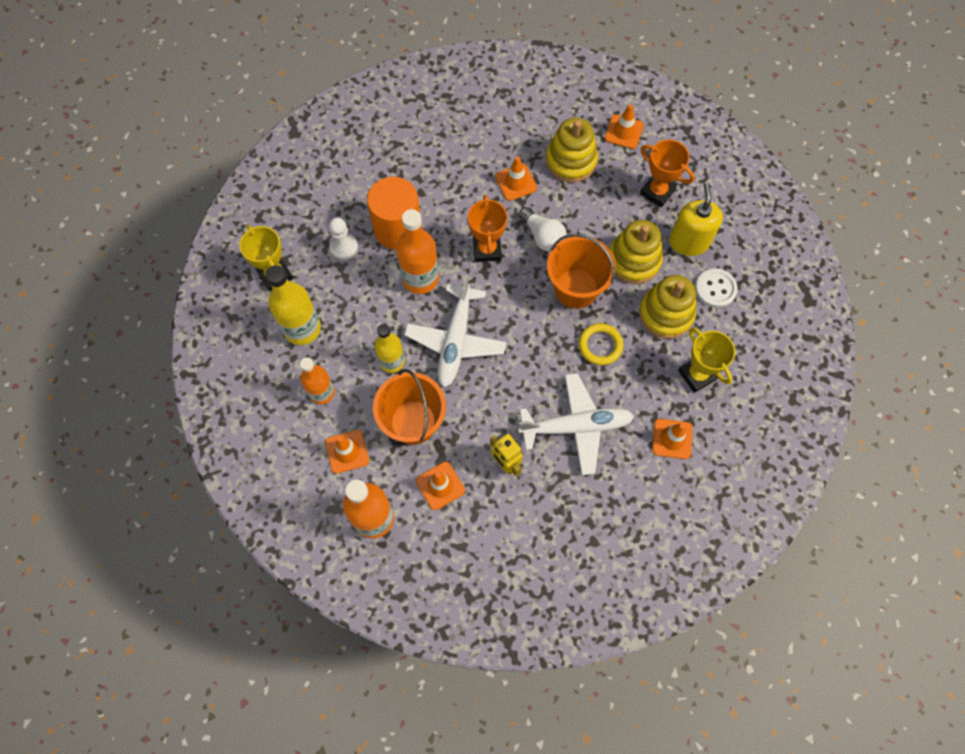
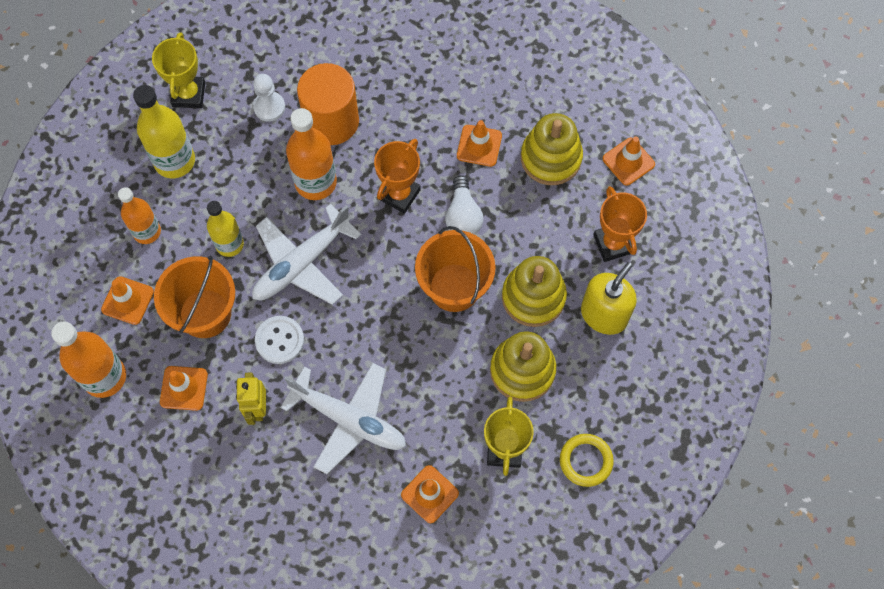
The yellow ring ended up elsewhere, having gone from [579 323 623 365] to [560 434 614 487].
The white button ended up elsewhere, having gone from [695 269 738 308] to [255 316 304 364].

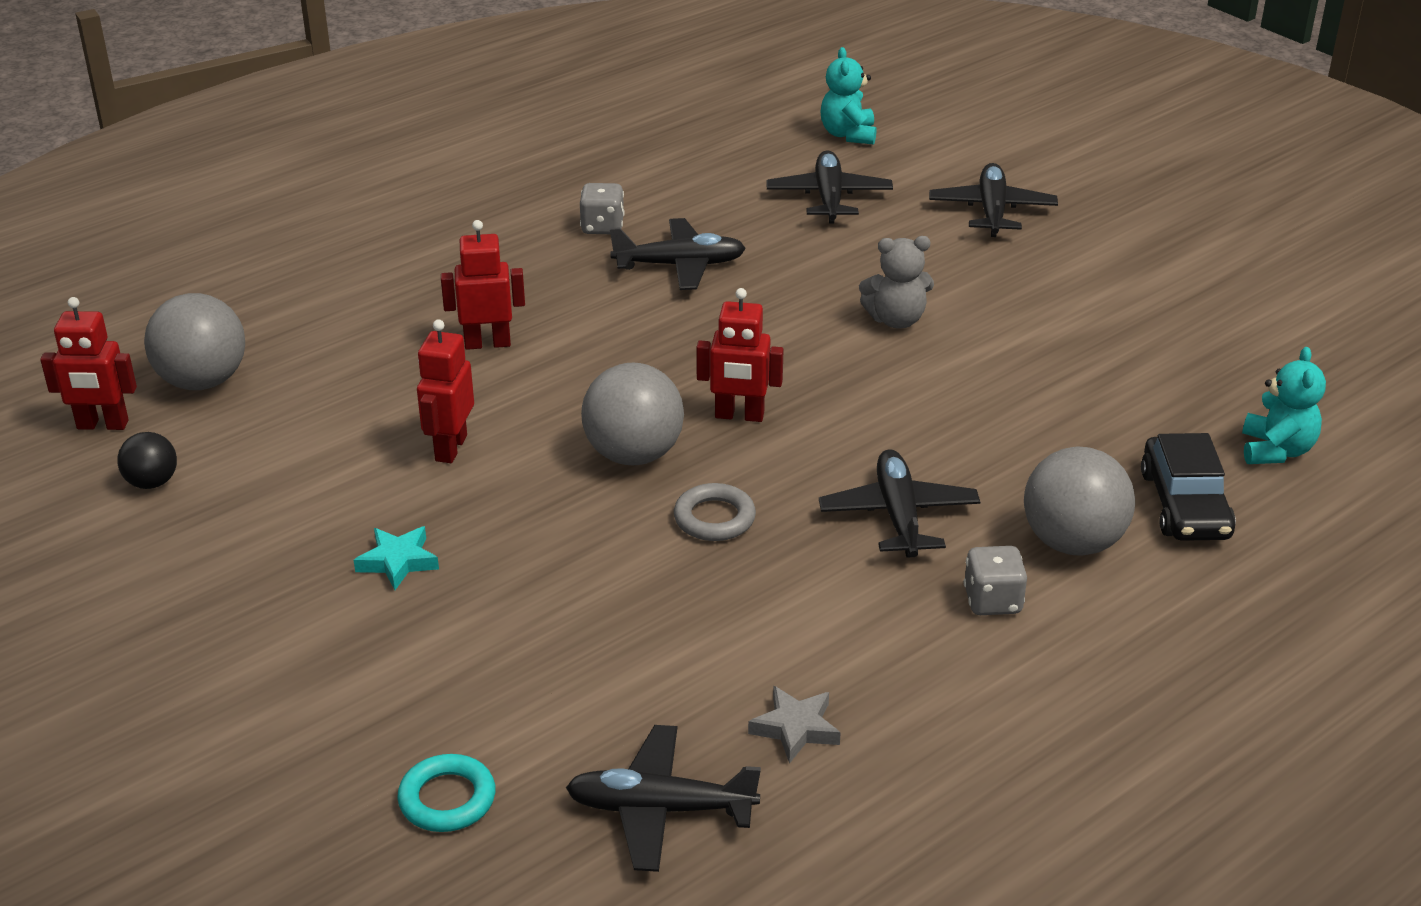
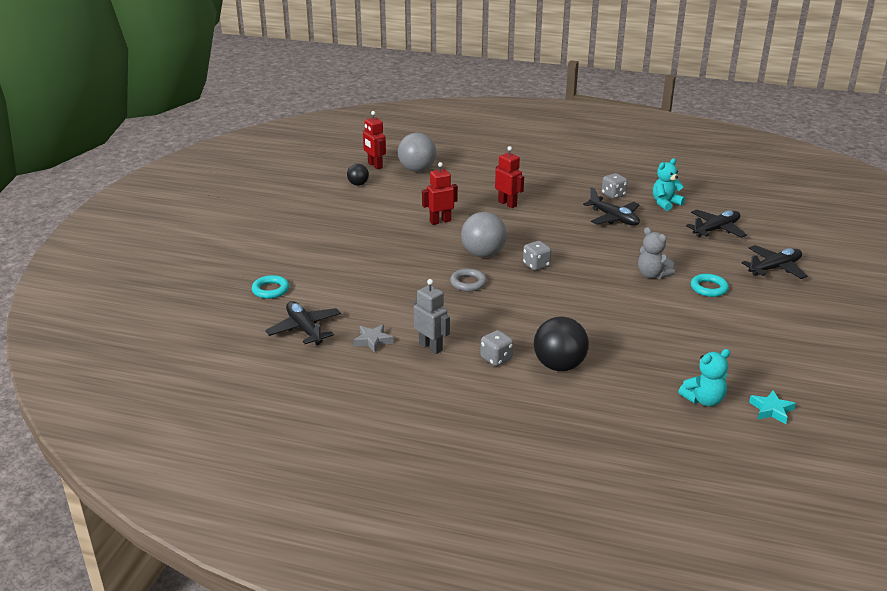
The second view lost the black plane at [819 449 980 558].
The second view lost the black car at [1141 433 1236 541].
The second view gained the grey robot at [414 279 450 354].
The second view gained the turquoise ring at [691 274 729 297].
The turquoise star ended up elsewhere, having gone from [354 526 439 590] to [749 390 796 424].
The turquoise teddy bear ended up elsewhere, having gone from [820 47 877 145] to [653 158 685 211].
Where the red robot stood at [696 288 784 422], the grey dice came to stand at [523 241 551 271].
What was the grey ball at [1024 446 1135 556] turned into the black ball at [534 317 589 371].

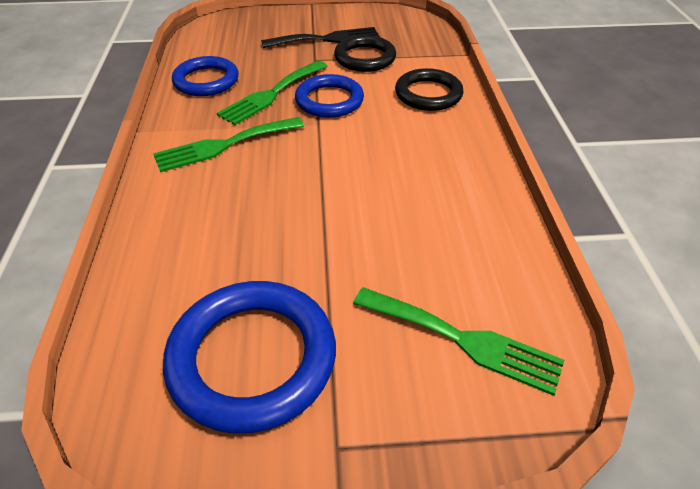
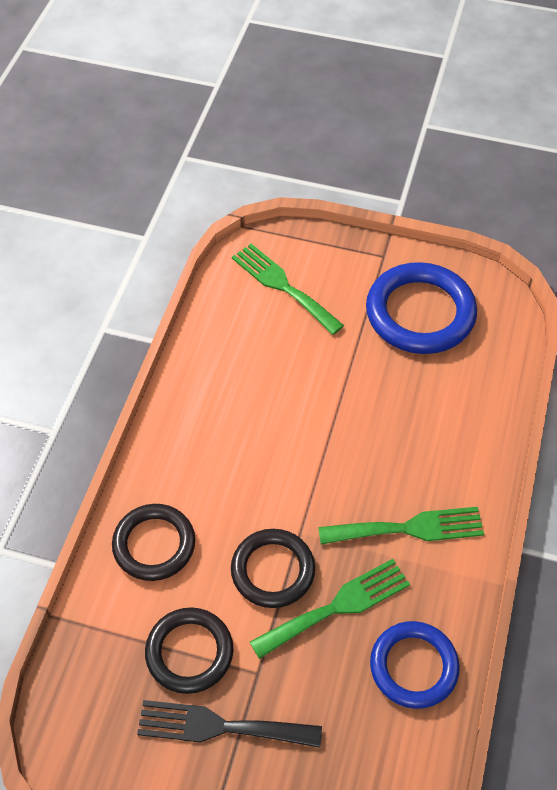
What was the blue ring at [295 74 364 118] turned into the black ring at [231 529 315 608].

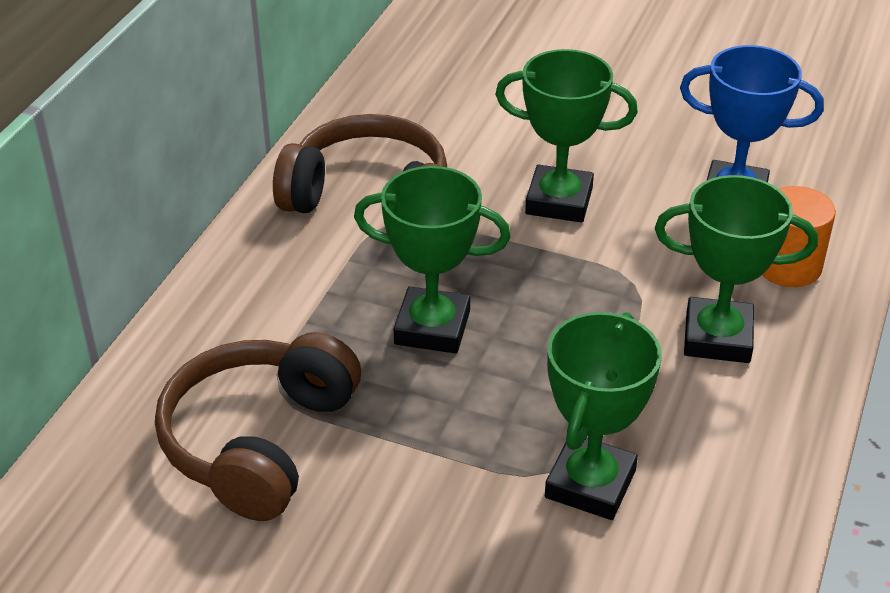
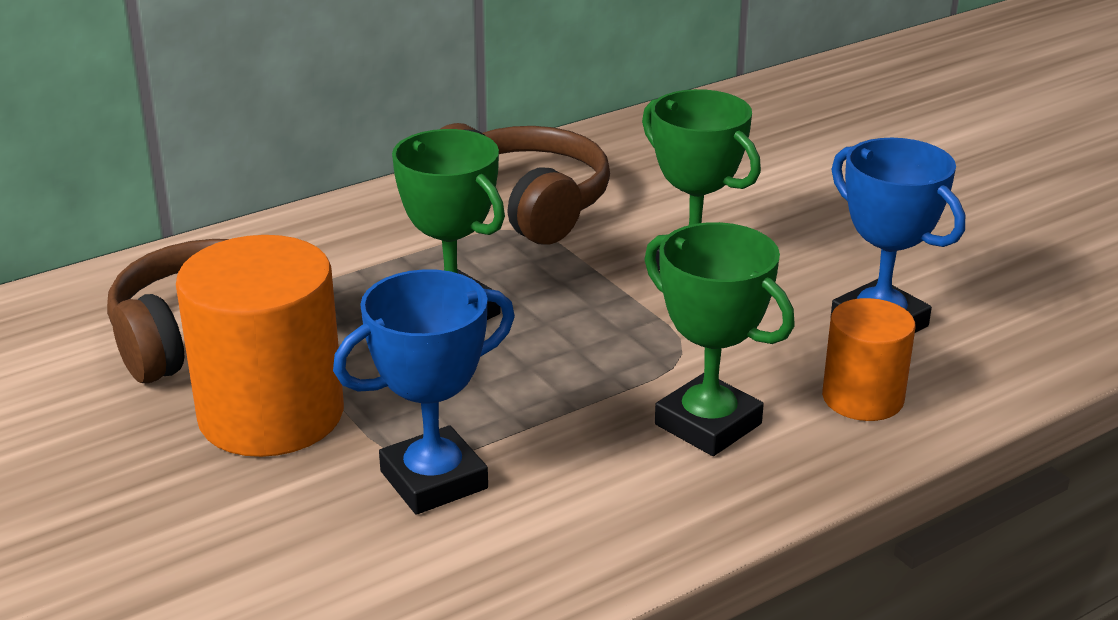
The second view gained the orange cylinder at [176 235 344 457].
What was the green trophy at [545 312 662 520] turned into the blue trophy at [333 269 515 515].

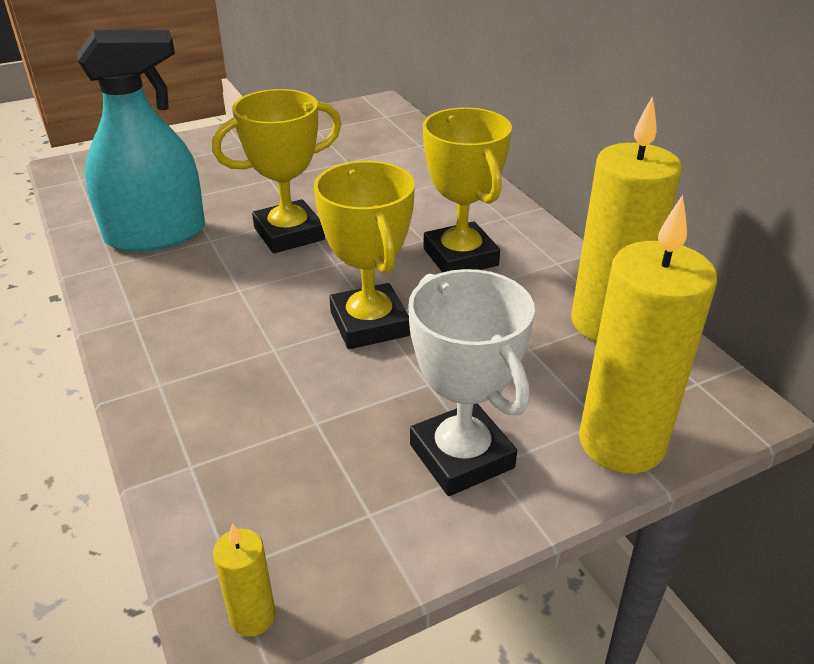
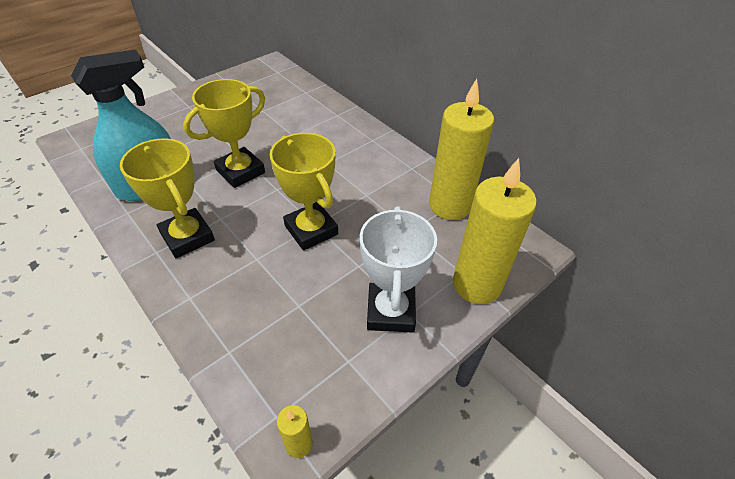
The yellow trophy ended up elsewhere, having gone from [423 107 512 272] to [120 138 215 258].
The white trophy at [408 269 535 496] ended up facing another way, 45 degrees clockwise from before.

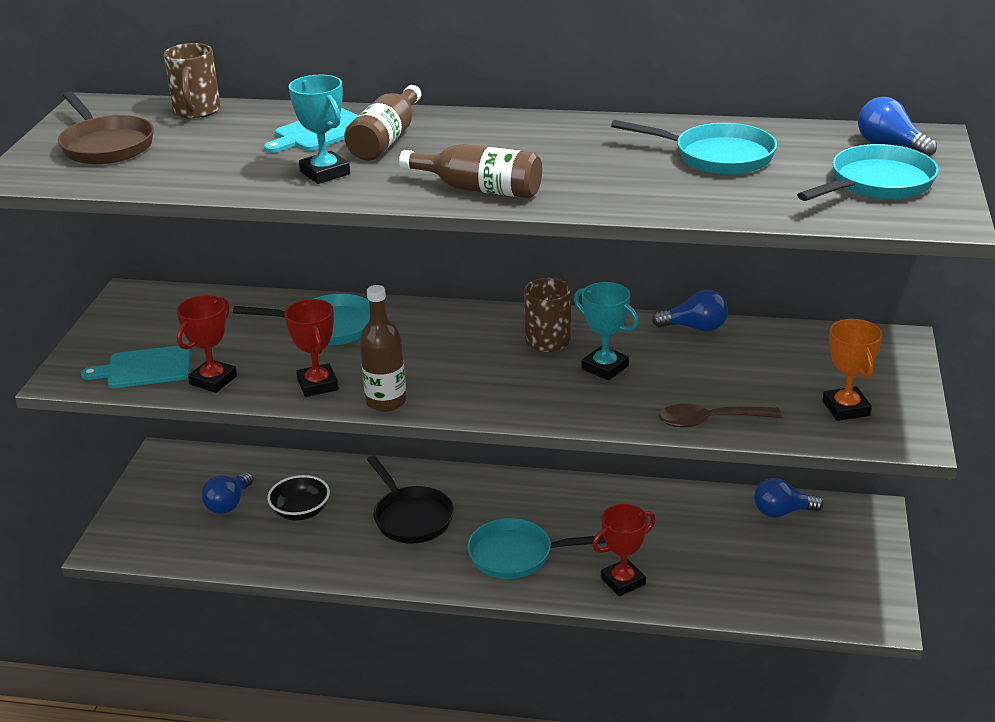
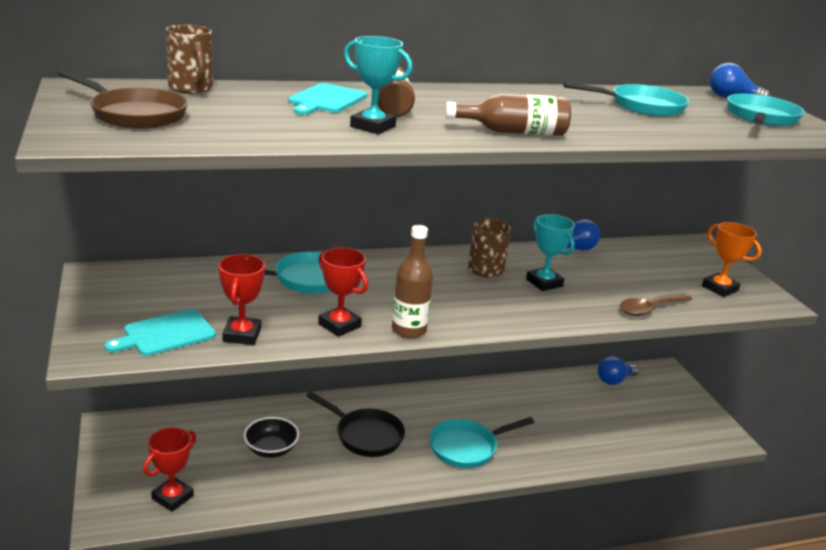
The second view lost the blue light bulb at [202 472 254 514].
The red trophy ended up elsewhere, having gone from [592 504 655 596] to [143 427 196 512].
The turquoise trophy at [574 282 639 380] ended up facing another way, 45 degrees clockwise from before.

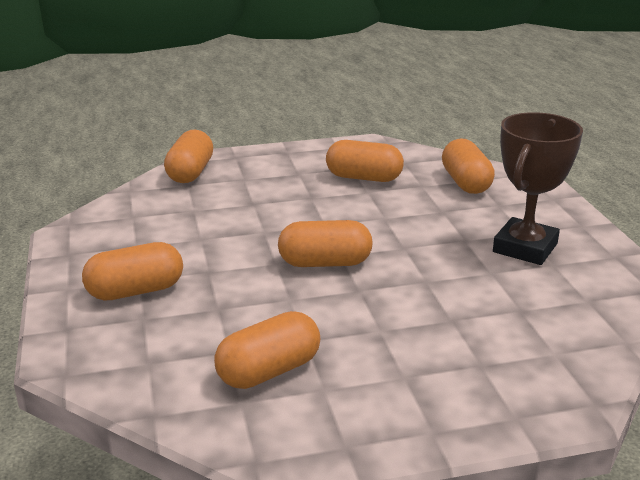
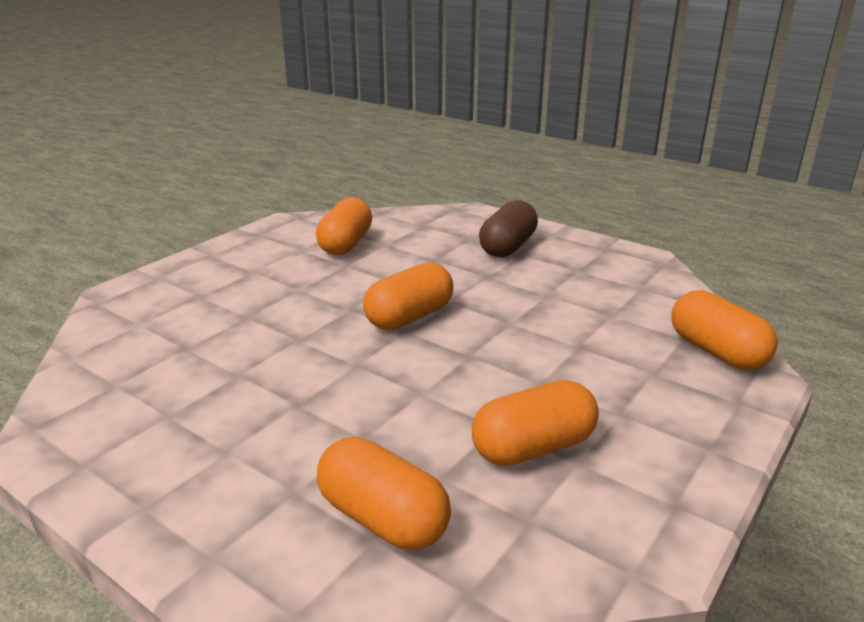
The second view lost the brown trophy at [493 112 583 265].
What was the orange capsule at [82 242 183 301] turned into the brown capsule at [479 200 538 257].

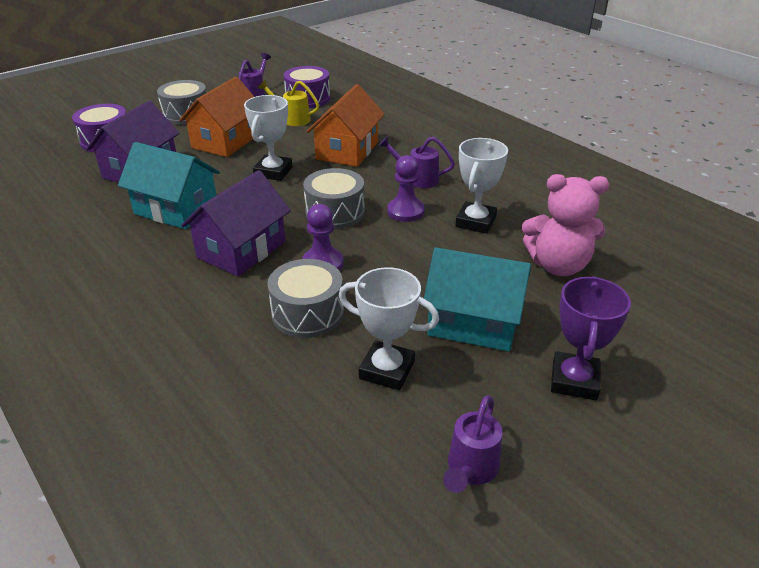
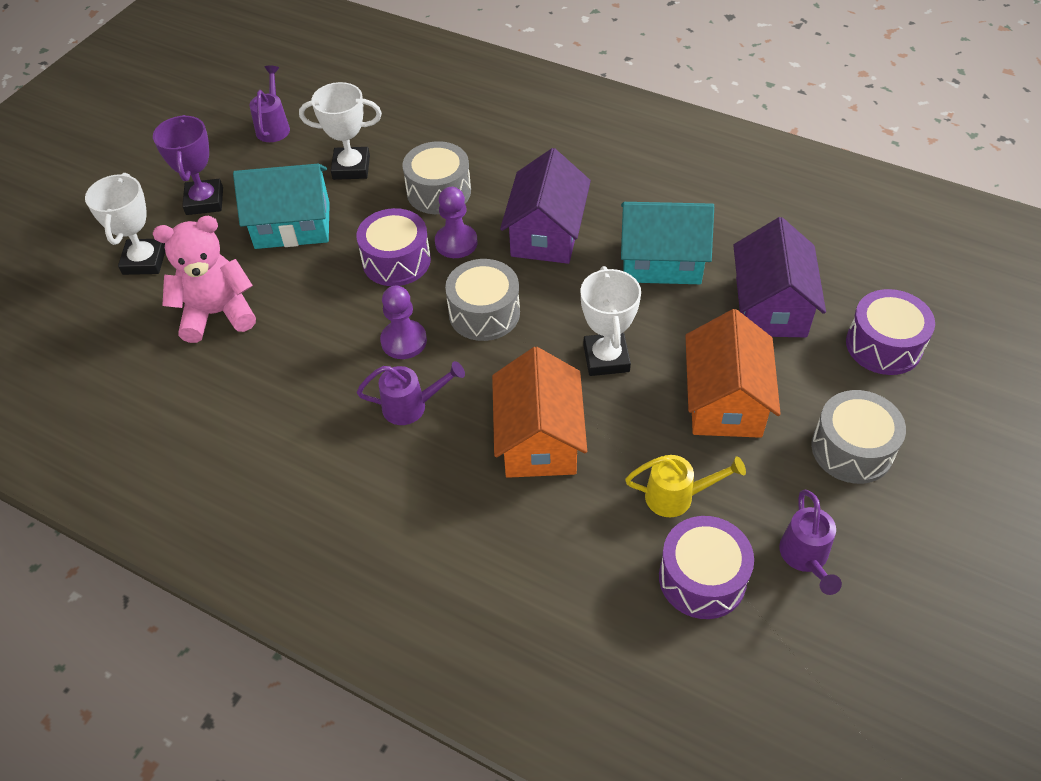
The second view gained the purple drum at [357 208 431 286].
The white trophy ended up elsewhere, having gone from [455 138 508 234] to [85 173 165 275].

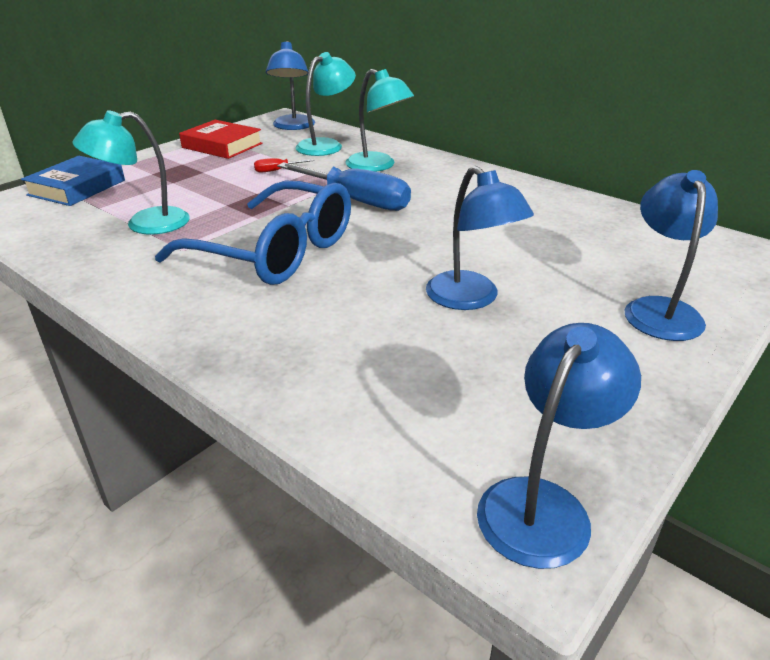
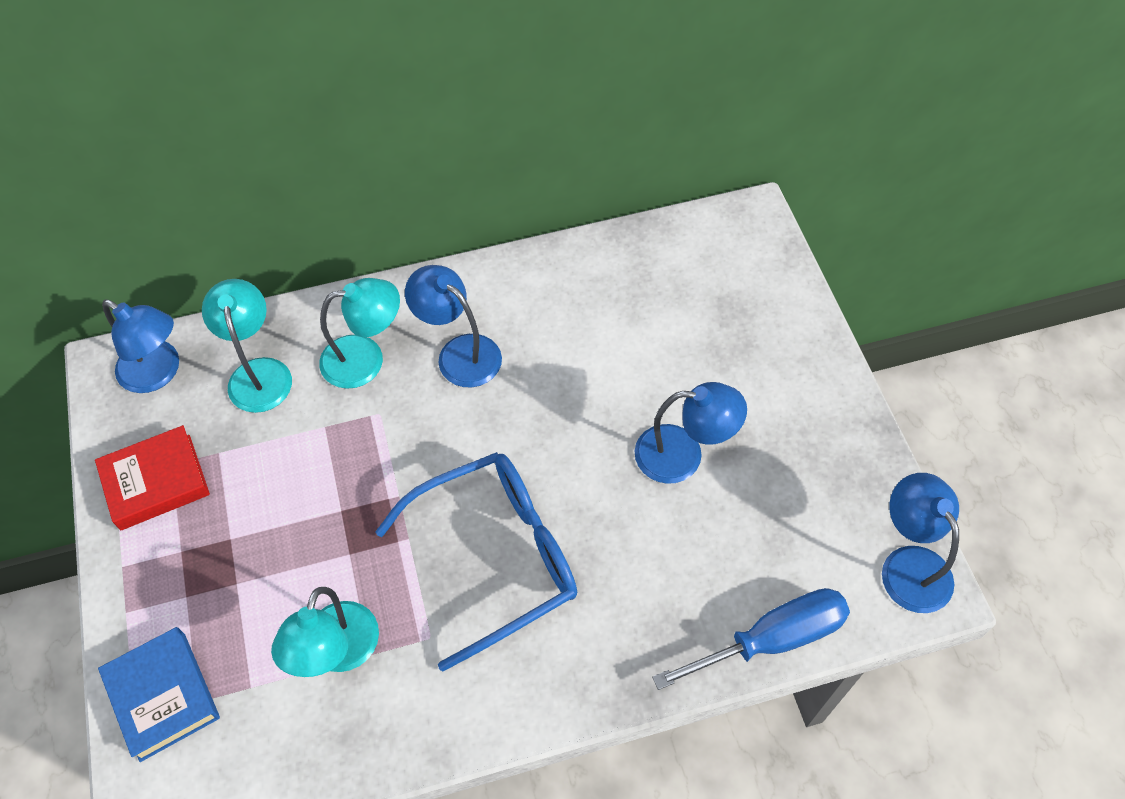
The second view lost the red screwdriver at [254 158 314 172].
The blue screwdriver ended up elsewhere, having gone from [277 162 411 211] to [652 588 850 690].
The blue lamp ended up elsewhere, having gone from [625 170 718 341] to [405 265 502 388].

